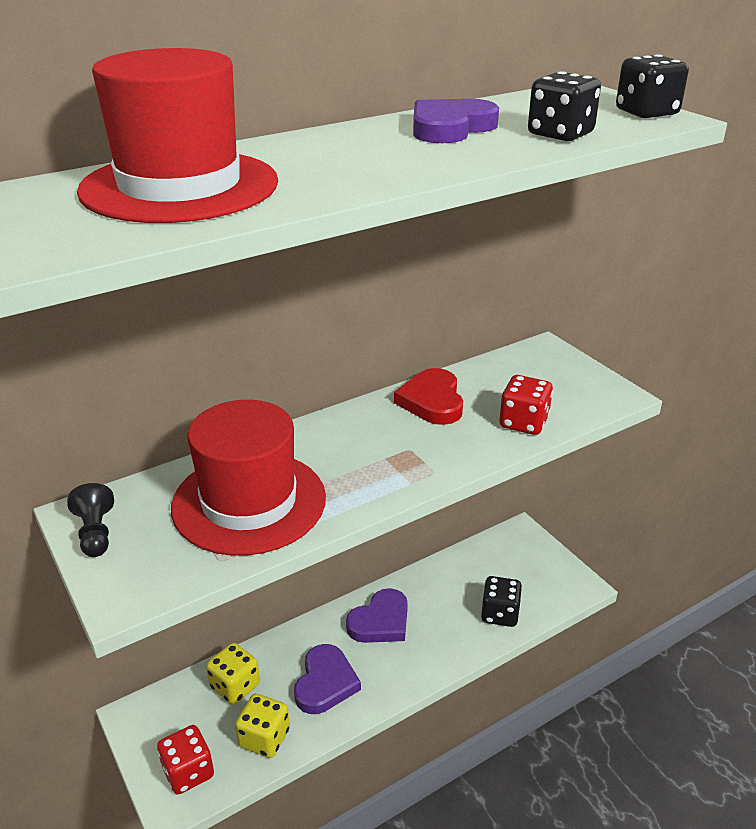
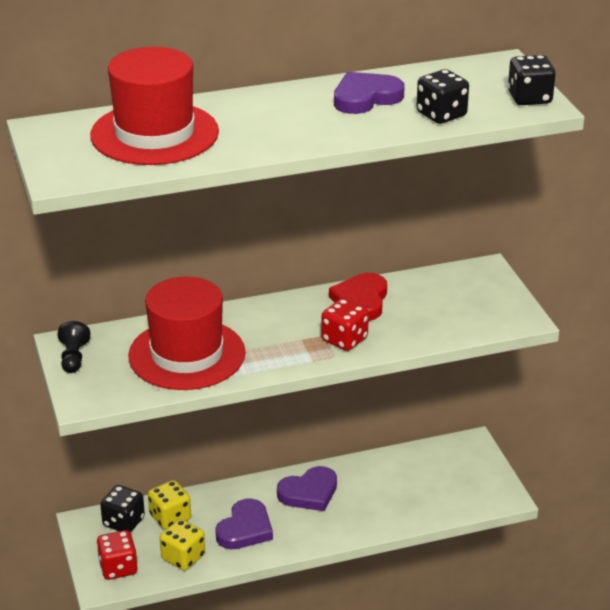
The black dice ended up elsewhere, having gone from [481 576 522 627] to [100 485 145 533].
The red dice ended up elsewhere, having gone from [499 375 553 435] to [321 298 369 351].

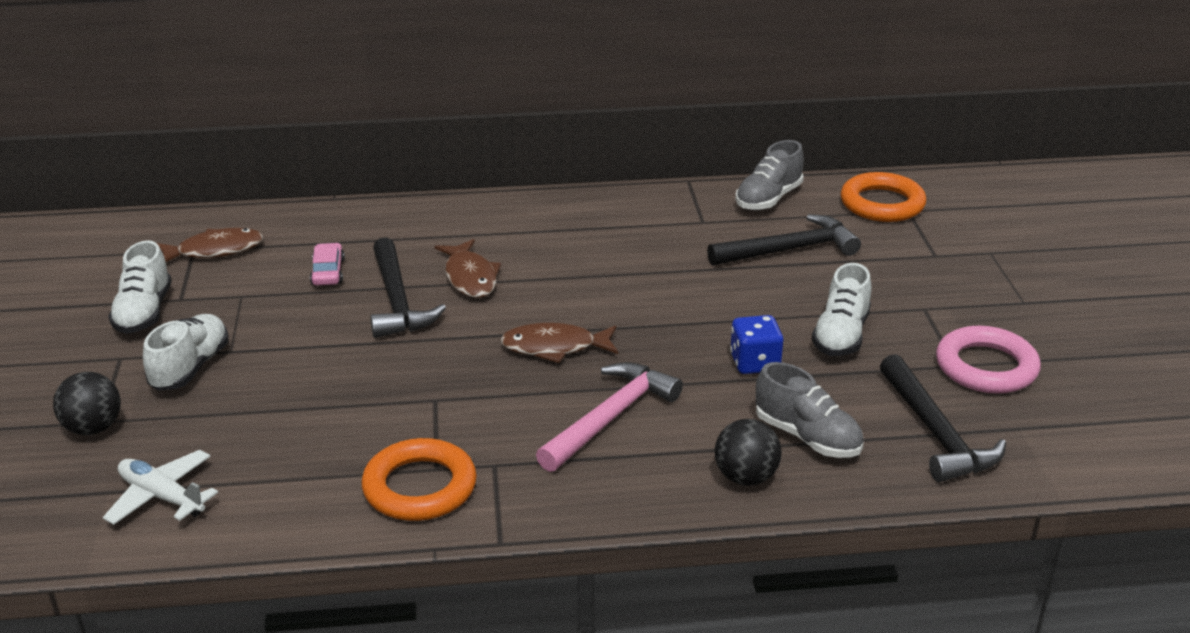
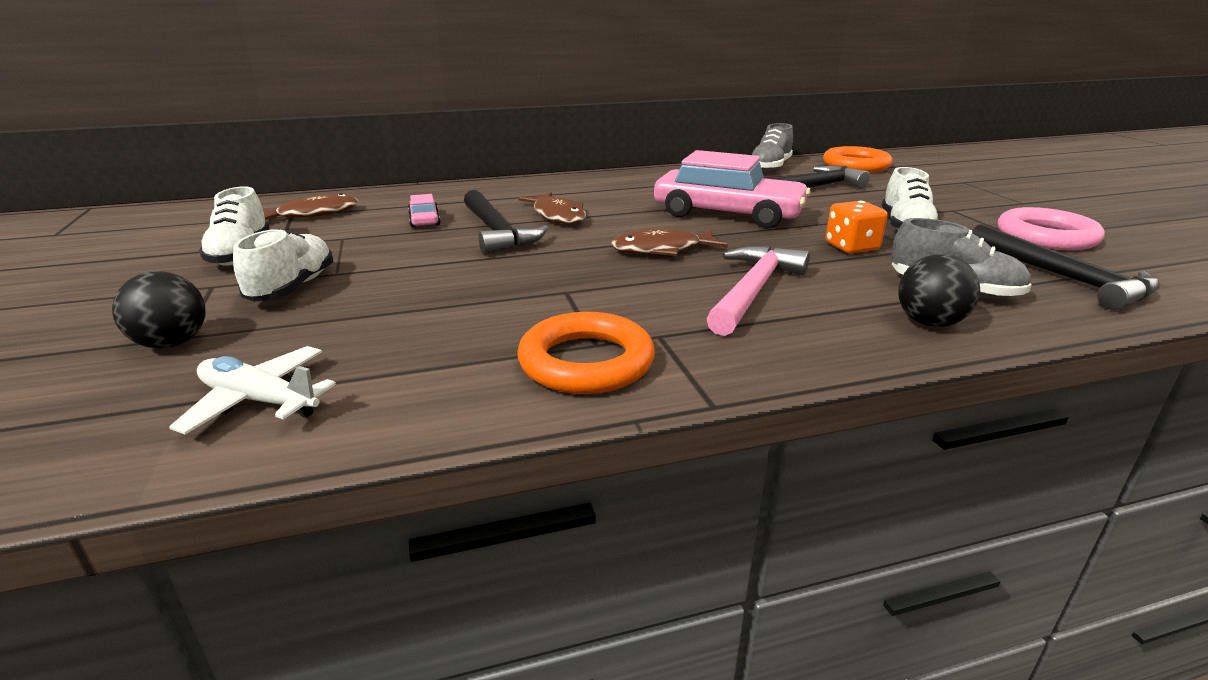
The second view gained the pink car at [654 150 811 229].
What was the blue dice at [730 315 783 374] turned into the orange dice at [825 201 888 253].

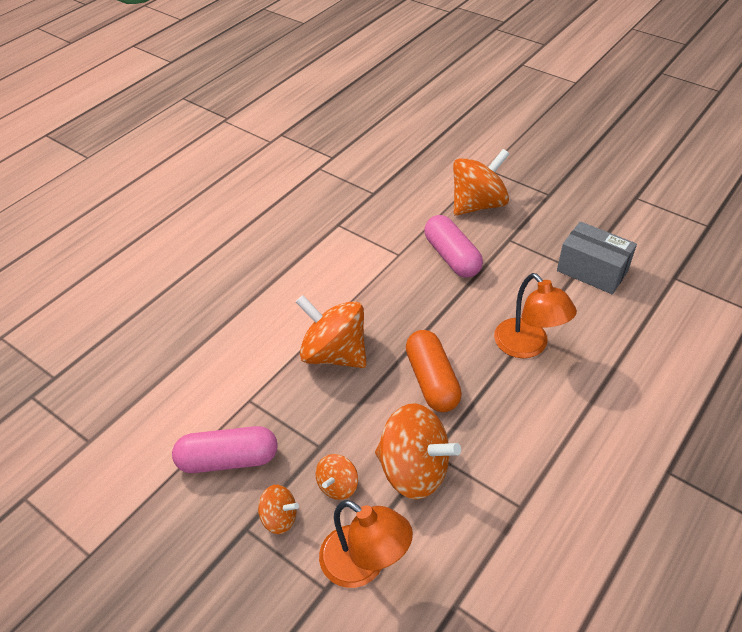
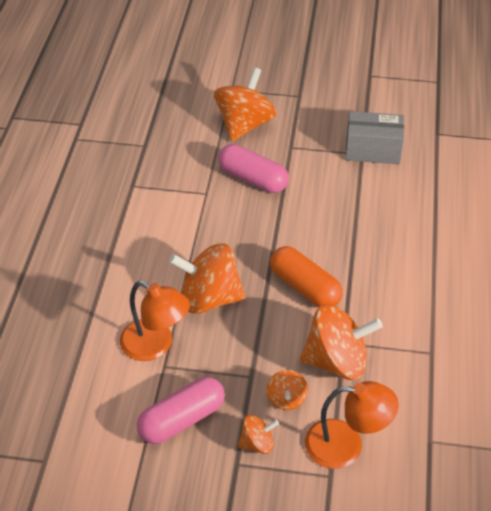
The orange lamp ended up elsewhere, having gone from [494 273 577 358] to [120 281 190 361].

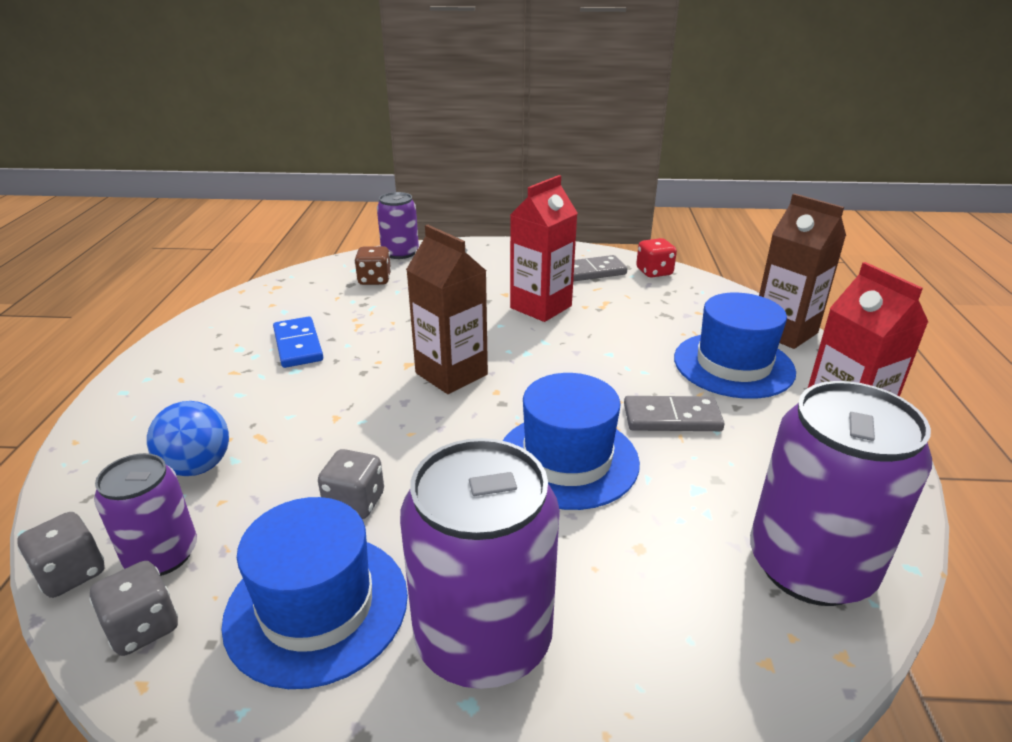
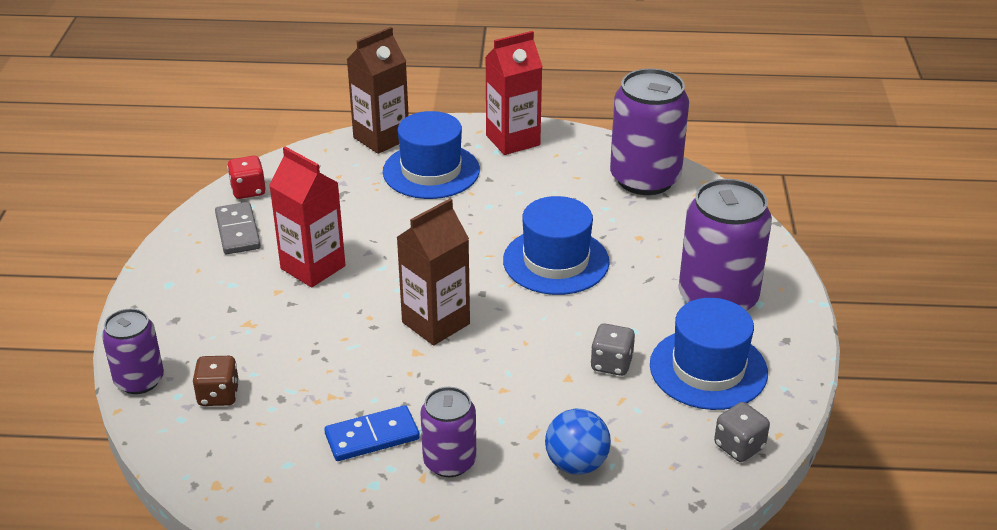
The second view lost the grey dice at [17 512 105 598].
The second view lost the grey domino at [624 396 725 431].
The purple can ended up elsewhere, having gone from [94 453 197 576] to [420 387 476 477].

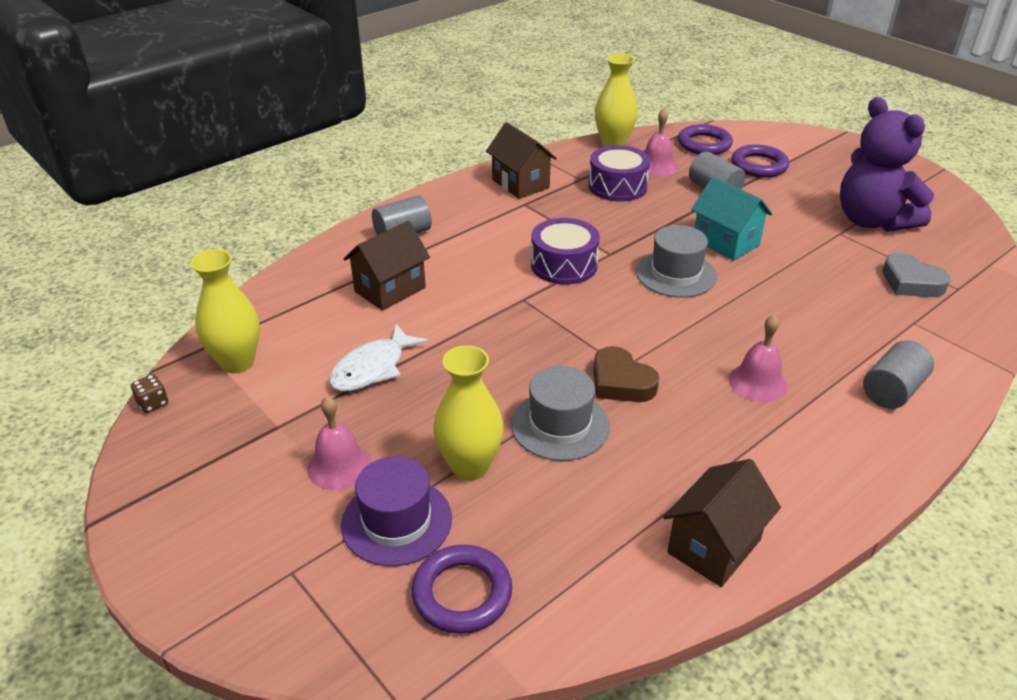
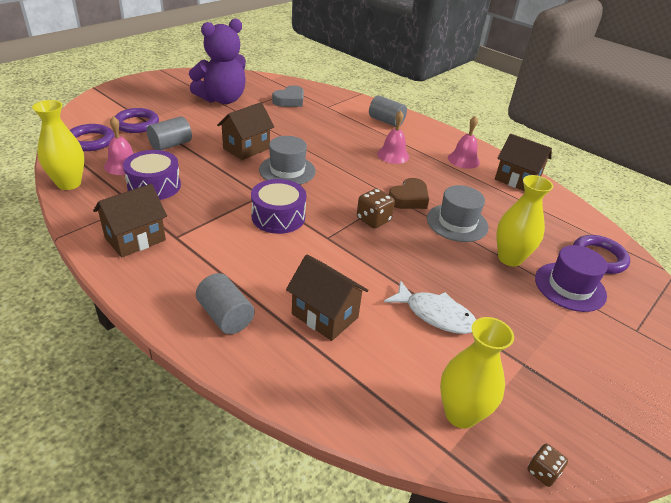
The second view gained the brown dice at [357 188 395 228].
The pink bell ended up elsewhere, having gone from [307 396 371 490] to [448 116 480 169].
What was the turquoise house at [691 177 772 261] turned into the brown house at [217 102 274 160].

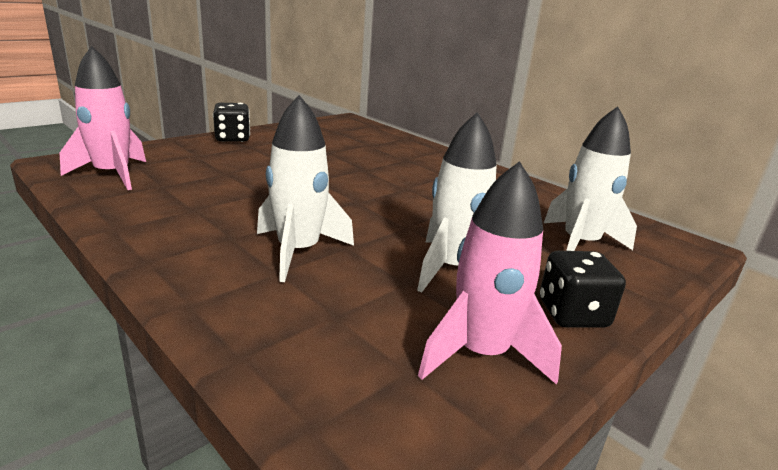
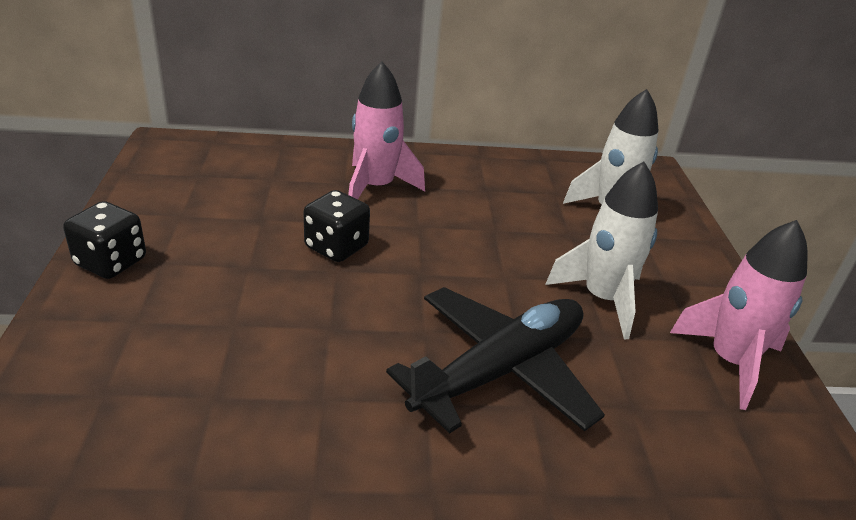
The pink rocket ended up elsewhere, having gone from [60 46 146 190] to [348 61 425 199].
The black dice ended up elsewhere, having gone from [540 251 626 327] to [304 190 370 262].
Where the white rocket stood at [257 95 354 282], the black plane came to stand at [386 287 605 434].

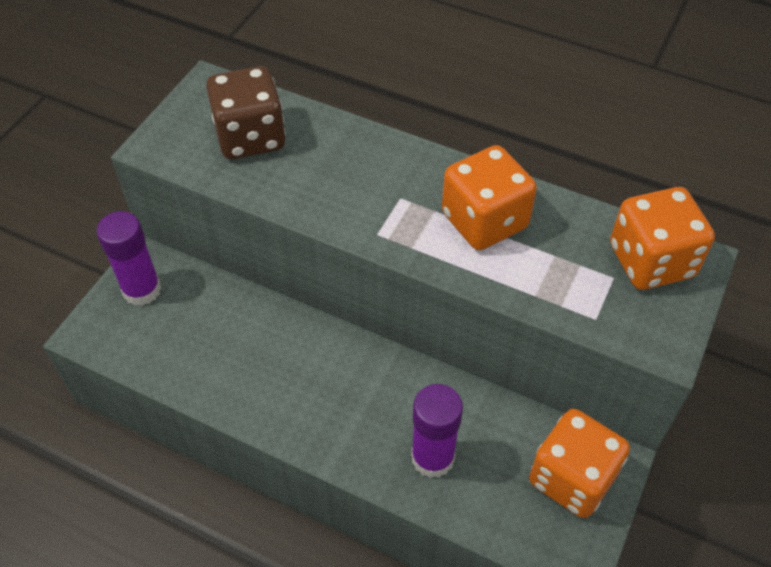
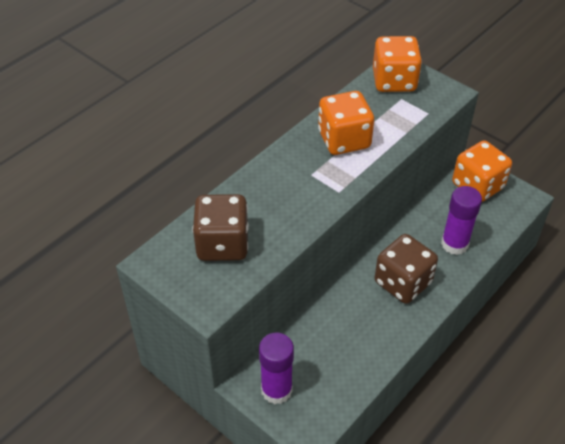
The second view gained the brown dice at [375 234 438 304].

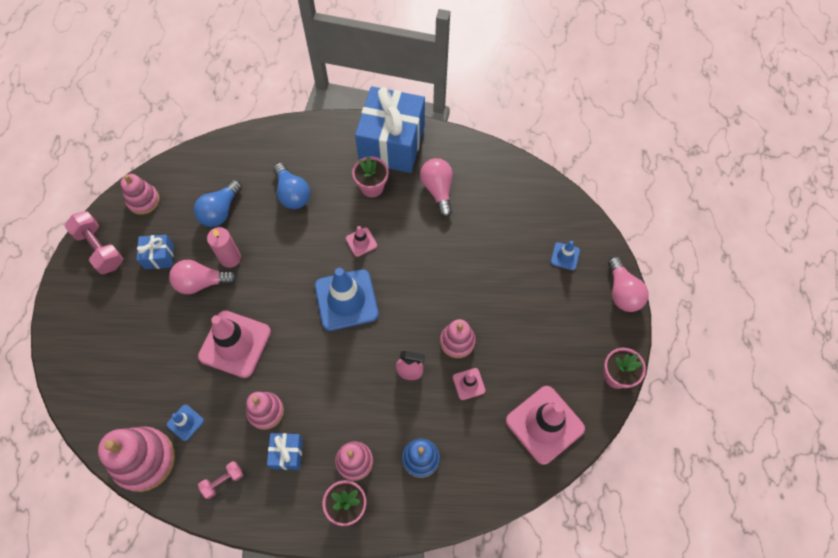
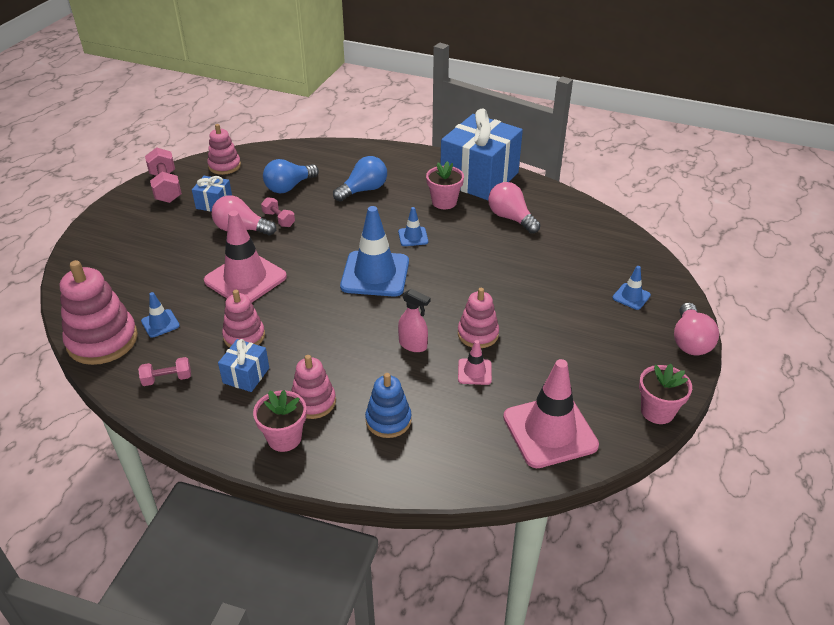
Where the pink candle stood at [207 227 241 268], the pink dumbbell came to stand at [261 197 295 227].
What was the pink traffic cone at [346 226 377 257] turned into the blue traffic cone at [398 207 428 246].
The blue light bulb at [273 163 310 209] ended up facing another way, 120 degrees counterclockwise from before.
The pink light bulb at [420 158 453 218] ended up facing another way, 45 degrees counterclockwise from before.

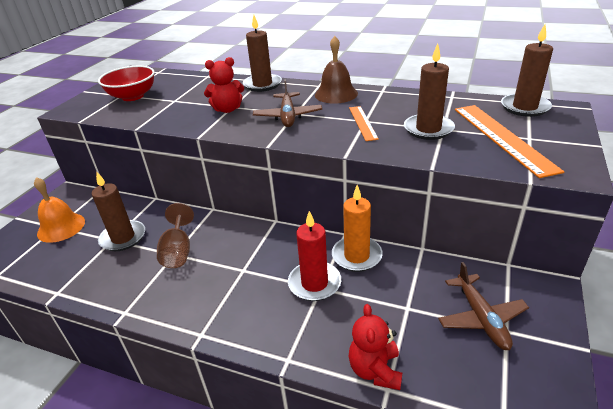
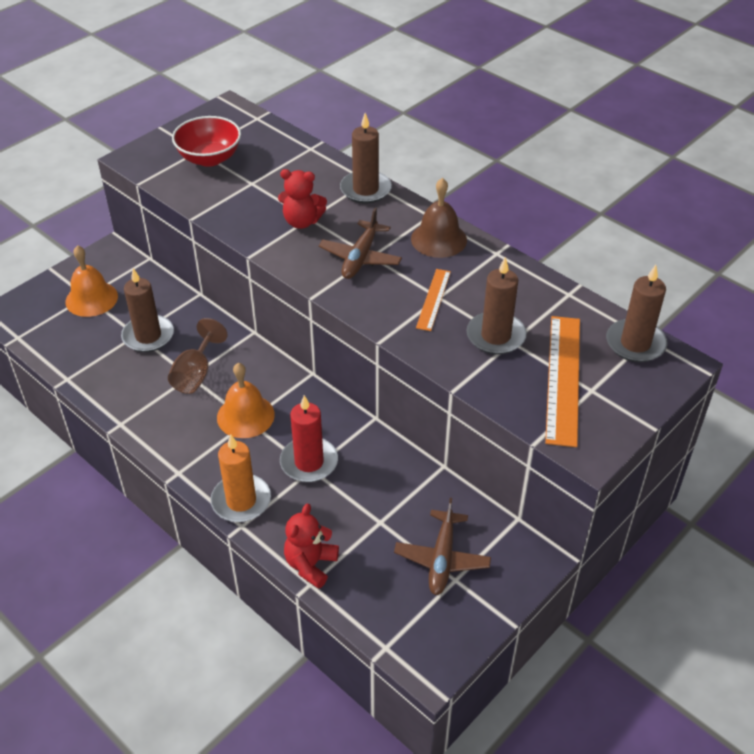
The second view gained the orange bell at [217 363 275 438].
The orange candle ended up elsewhere, having gone from [332 185 383 272] to [210 435 271 522].

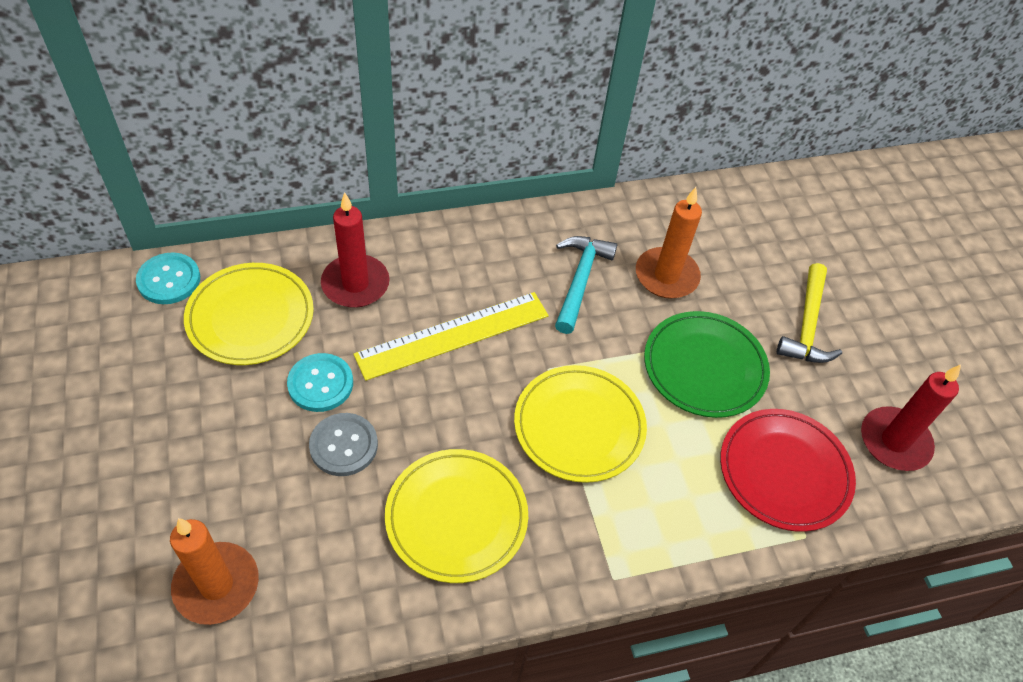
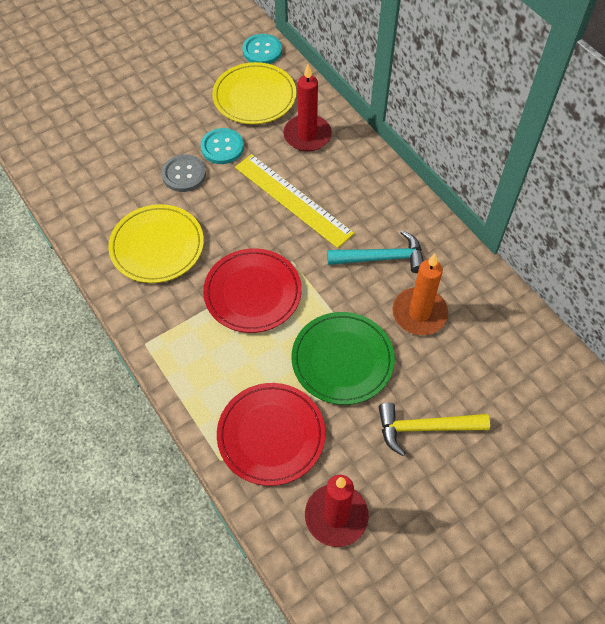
The second view lost the orange candle at [170 518 259 625].
What was the yellow plate at [514 365 647 483] turned into the red plate at [203 248 302 333].

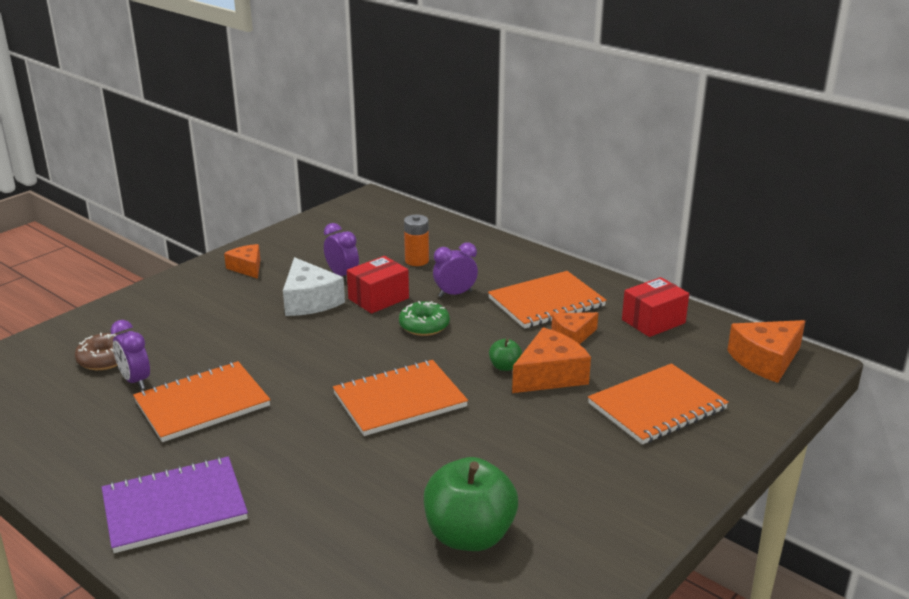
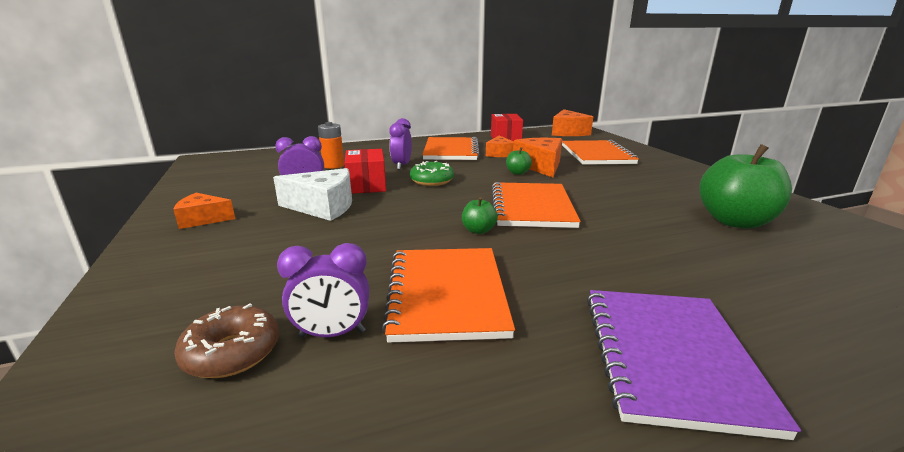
The second view gained the green apple at [462 197 498 234].

